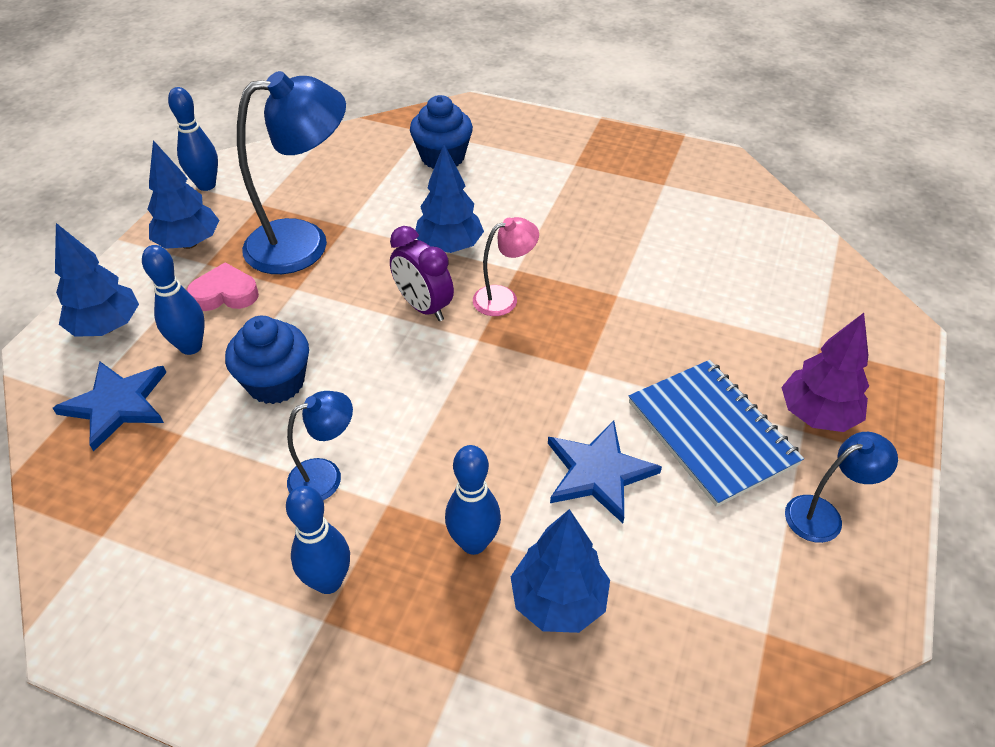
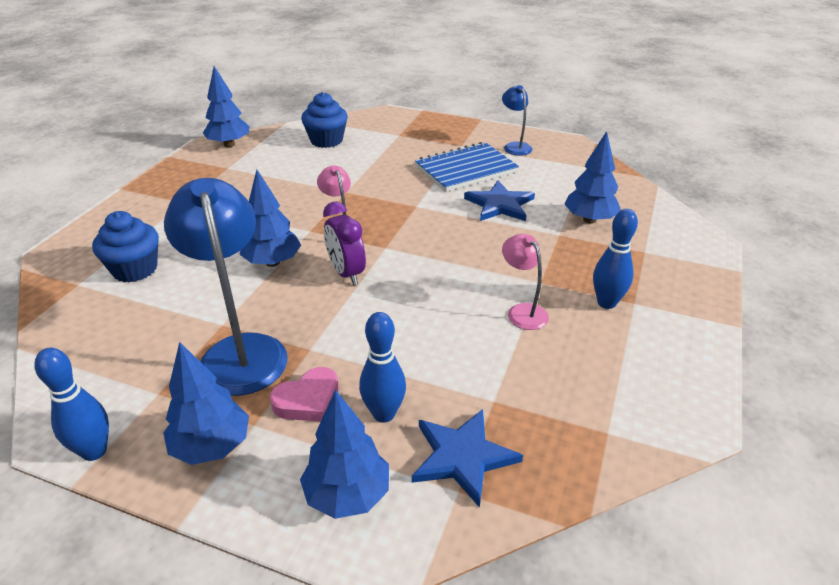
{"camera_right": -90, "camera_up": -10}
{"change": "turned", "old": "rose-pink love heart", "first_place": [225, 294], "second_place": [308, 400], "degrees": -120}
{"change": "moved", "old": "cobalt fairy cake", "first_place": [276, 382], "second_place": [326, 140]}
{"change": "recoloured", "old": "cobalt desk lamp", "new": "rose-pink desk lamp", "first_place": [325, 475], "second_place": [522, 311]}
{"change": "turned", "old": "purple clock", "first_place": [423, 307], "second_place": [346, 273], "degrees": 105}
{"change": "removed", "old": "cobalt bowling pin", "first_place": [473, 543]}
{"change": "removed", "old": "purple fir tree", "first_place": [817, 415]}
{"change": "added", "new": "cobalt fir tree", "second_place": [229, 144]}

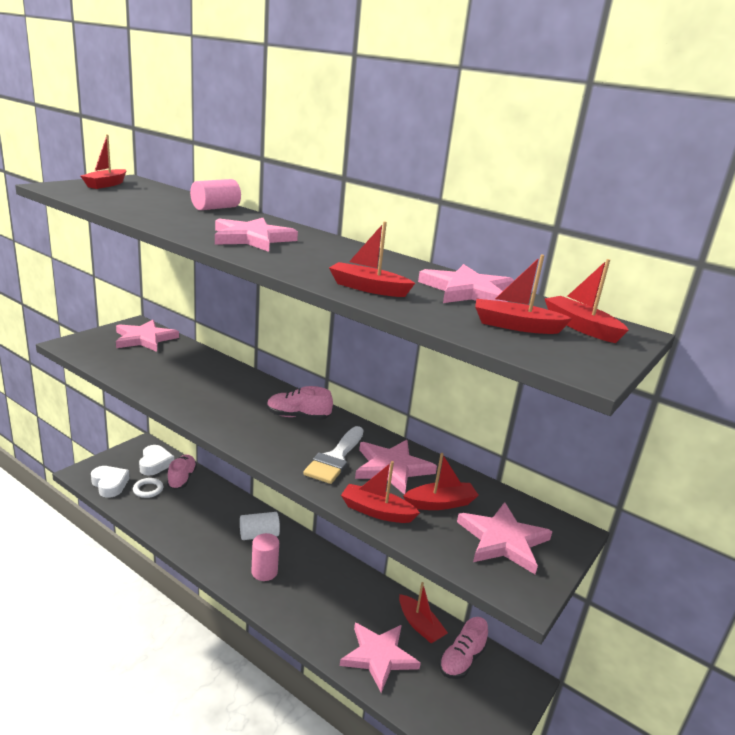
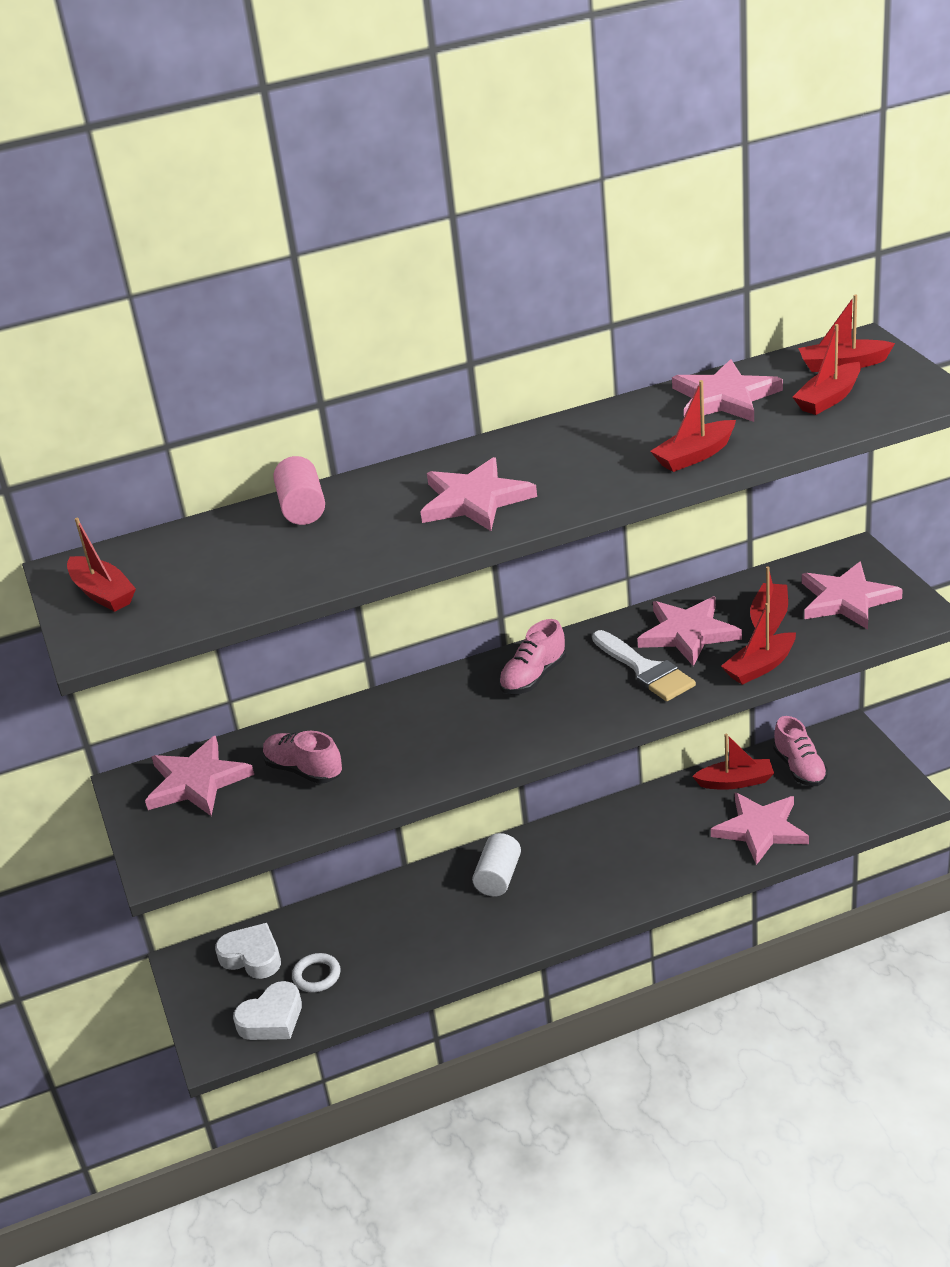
{"camera_right": -50, "camera_up": 10}
{"change": "turned", "old": "snow-white love heart", "first_place": [110, 484], "second_place": [272, 1019], "degrees": 150}
{"change": "moved", "old": "rose-pink shoe", "first_place": [182, 478], "second_place": [304, 770]}
{"change": "removed", "old": "rose-pink cylinder", "first_place": [264, 572]}

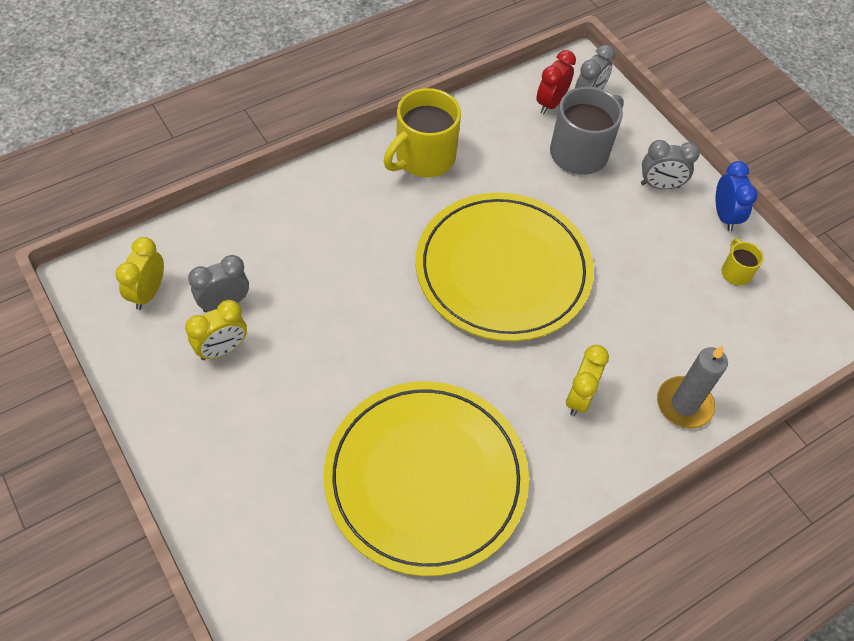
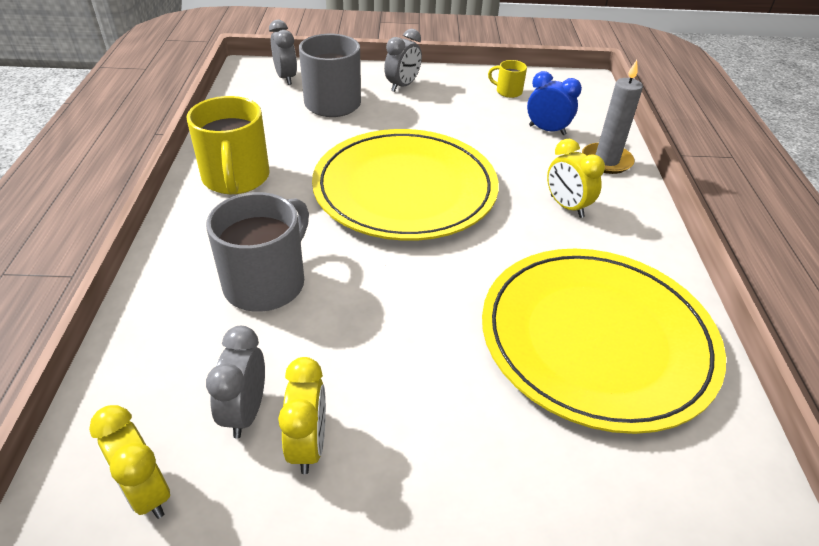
{"camera_right": -55, "camera_up": -15}
{"change": "removed", "old": "crimson clock", "first_place": [550, 103]}
{"change": "moved", "old": "cobalt clock", "first_place": [724, 216], "second_place": [547, 130]}
{"change": "added", "new": "grey mug", "second_place": [266, 283]}

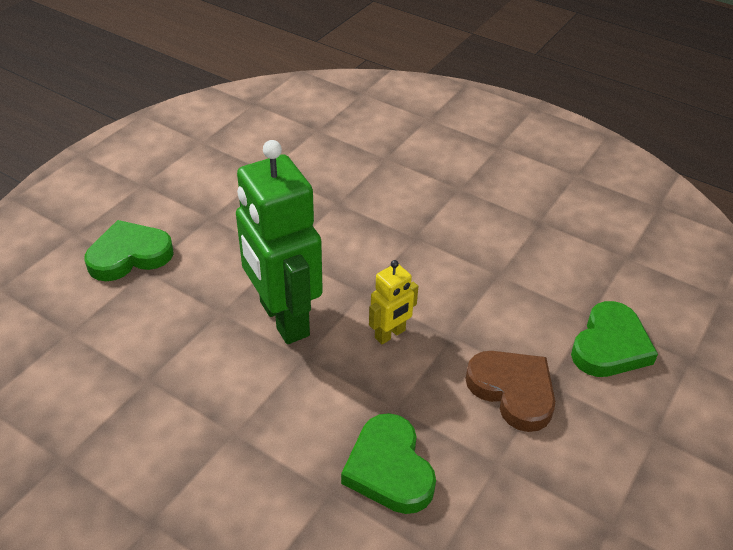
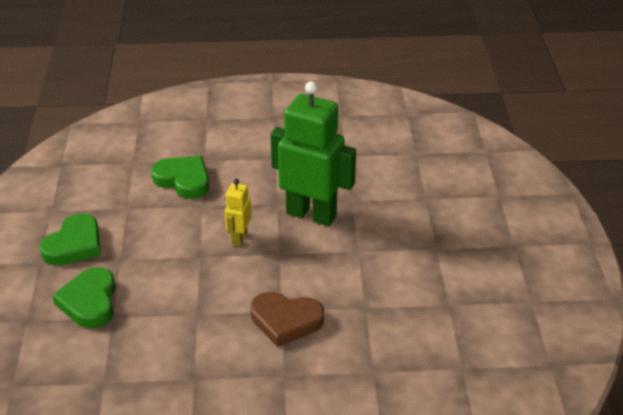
{"camera_right": 145, "camera_up": -5}
{"change": "moved", "old": "emerald love heart", "first_place": [129, 255], "second_place": [74, 245]}
{"change": "moved", "old": "russet love heart", "first_place": [513, 391], "second_place": [286, 321]}

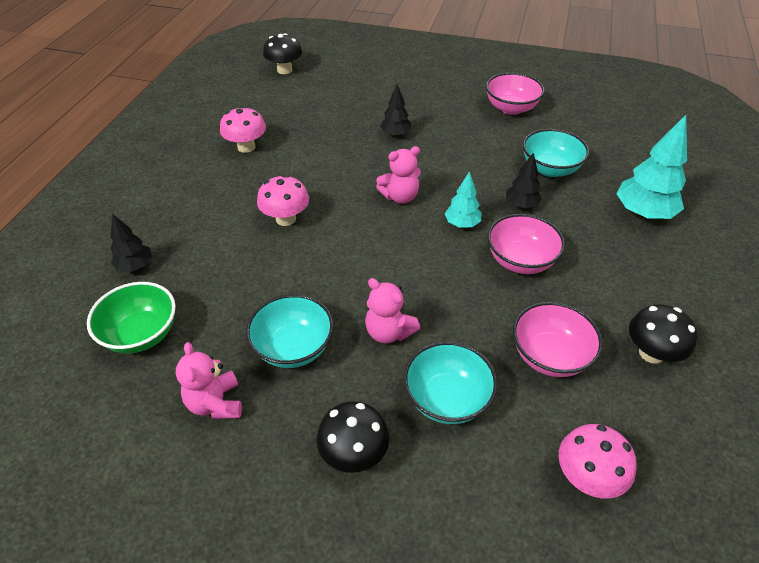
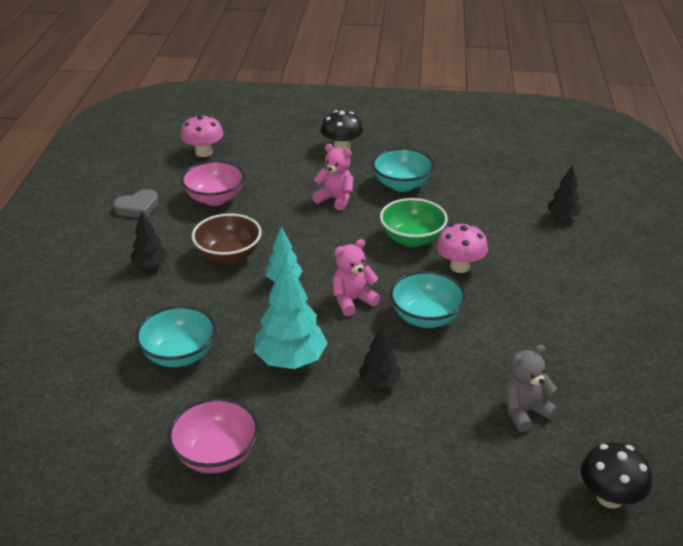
{"camera_right": 170, "camera_up": -10}
{"change": "moved", "old": "emerald deep dish", "first_place": [141, 334], "second_place": [412, 239]}
{"change": "removed", "old": "rose-pink stuffed bear", "first_place": [215, 403]}
{"change": "removed", "old": "rose-pink toadstool", "first_place": [246, 147]}
{"change": "moved", "old": "turquoise deep dish", "first_place": [447, 399], "second_place": [426, 317]}
{"change": "recoloured", "old": "rose-pink deep dish", "new": "russet deep dish", "first_place": [520, 261], "second_place": [228, 255]}
{"change": "moved", "old": "jet-black fir tree", "first_place": [521, 205], "second_place": [150, 265]}
{"change": "moved", "old": "turquoise fir tree", "first_place": [643, 213], "second_place": [291, 360]}
{"change": "replaced", "old": "jet-black toadstool", "new": "grey love heart", "first_place": [651, 353], "second_place": [138, 207]}
{"change": "added", "new": "grey stuffed bear", "second_place": [524, 411]}

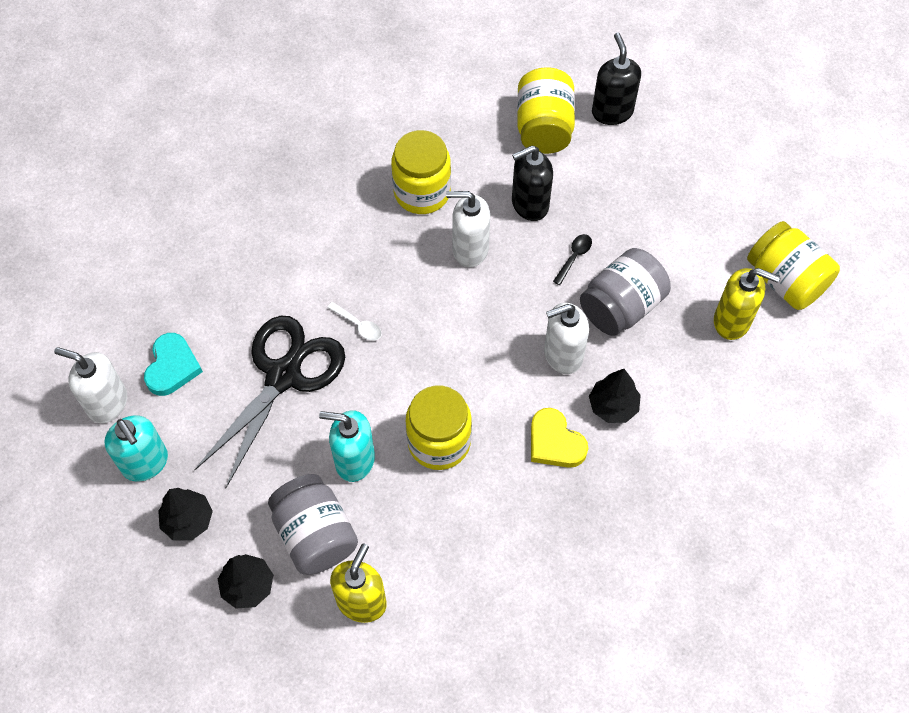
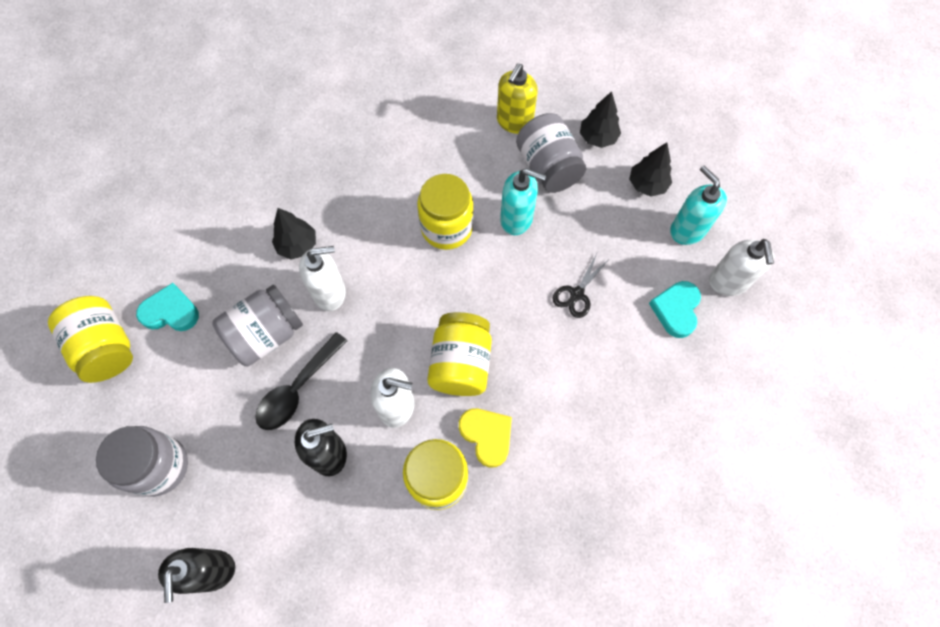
{"camera_right": -175, "camera_up": 5}
{"change": "turned", "old": "snow-white pump bottle", "first_place": [107, 403], "second_place": [728, 282], "degrees": 60}
{"change": "resized", "old": "jet-black pair of scissors", "first_place": [283, 376], "second_place": [577, 294], "factor": 0.45}
{"change": "removed", "old": "snow-white tablespoon", "first_place": [358, 325]}
{"change": "moved", "old": "bright yellow preserve jar", "first_place": [544, 127], "second_place": [461, 363]}
{"change": "moved", "old": "bright yellow love heart", "first_place": [555, 442], "second_place": [487, 436]}
{"change": "resized", "old": "jet-black tablespoon", "first_place": [574, 257], "second_place": [297, 389], "factor": 1.93}
{"change": "replaced", "old": "bright yellow pump bottle", "new": "turquoise love heart", "first_place": [732, 321], "second_place": [171, 312]}
{"change": "added", "new": "grey preserve jar", "second_place": [159, 466]}

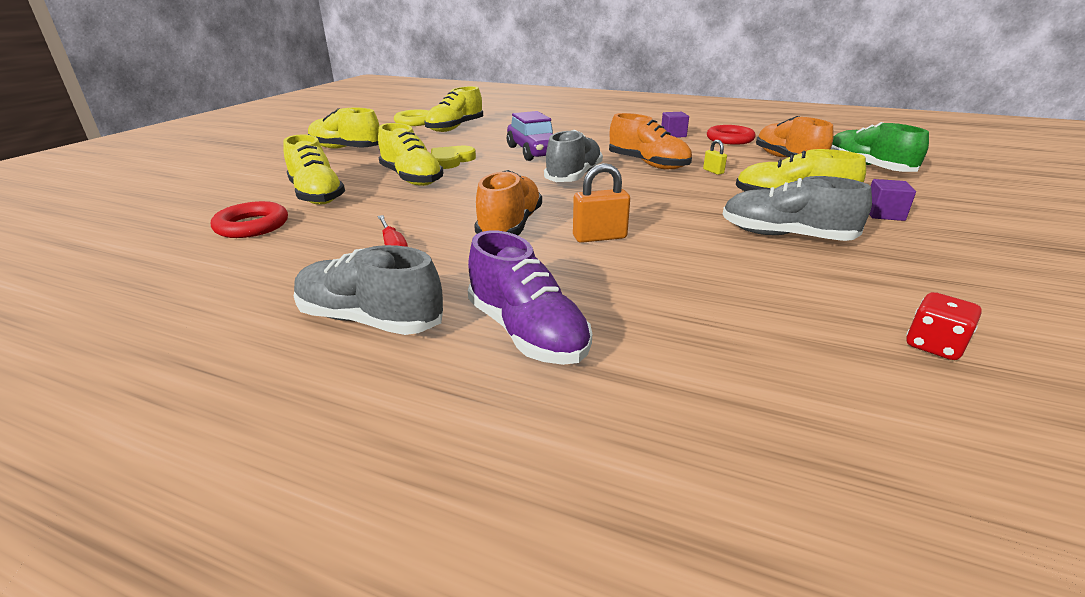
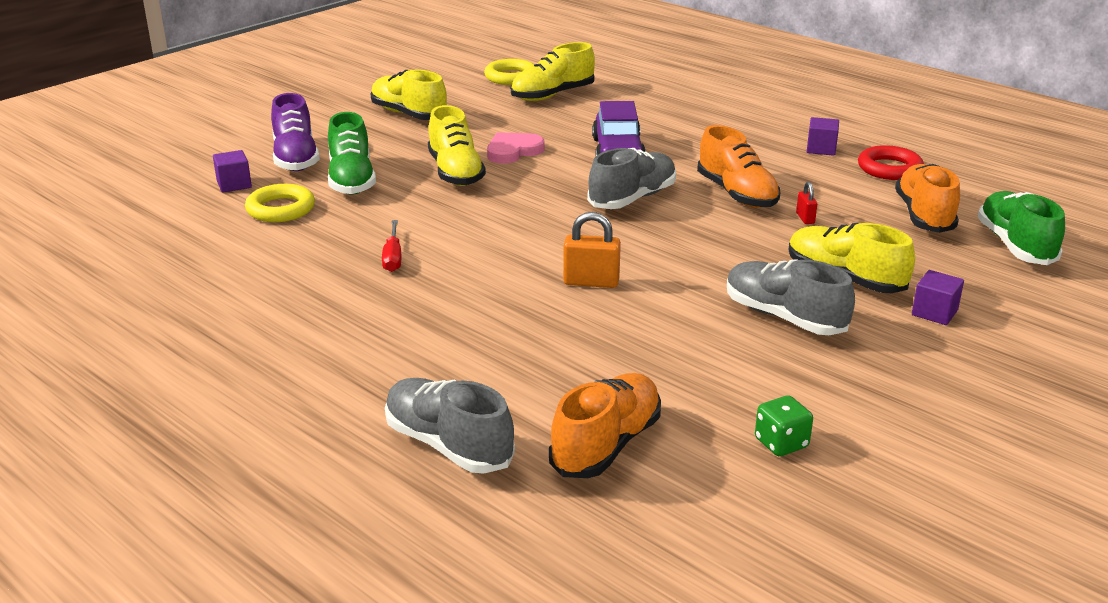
{"camera_right": 20, "camera_up": 0}
{"change": "recoloured", "old": "crimson torus", "new": "bright yellow torus", "first_place": [252, 226], "second_place": [281, 209]}
{"change": "recoloured", "old": "bright yellow shoe", "new": "emerald shoe", "first_place": [317, 195], "second_place": [351, 180]}
{"change": "moved", "old": "grey shoe", "first_place": [370, 320], "second_place": [448, 445]}
{"change": "recoloured", "old": "bright yellow love heart", "new": "rose-pink love heart", "first_place": [451, 160], "second_place": [513, 151]}
{"change": "moved", "old": "purple shoe", "first_place": [527, 332], "second_place": [296, 158]}
{"change": "moved", "old": "orange shoe", "first_place": [510, 226], "second_place": [606, 445]}
{"change": "recoloured", "old": "bright yellow lock", "new": "crimson lock", "first_place": [713, 171], "second_place": [805, 218]}
{"change": "recoloured", "old": "crimson game die", "new": "emerald game die", "first_place": [933, 345], "second_place": [781, 443]}
{"change": "added", "new": "purple block", "second_place": [234, 184]}

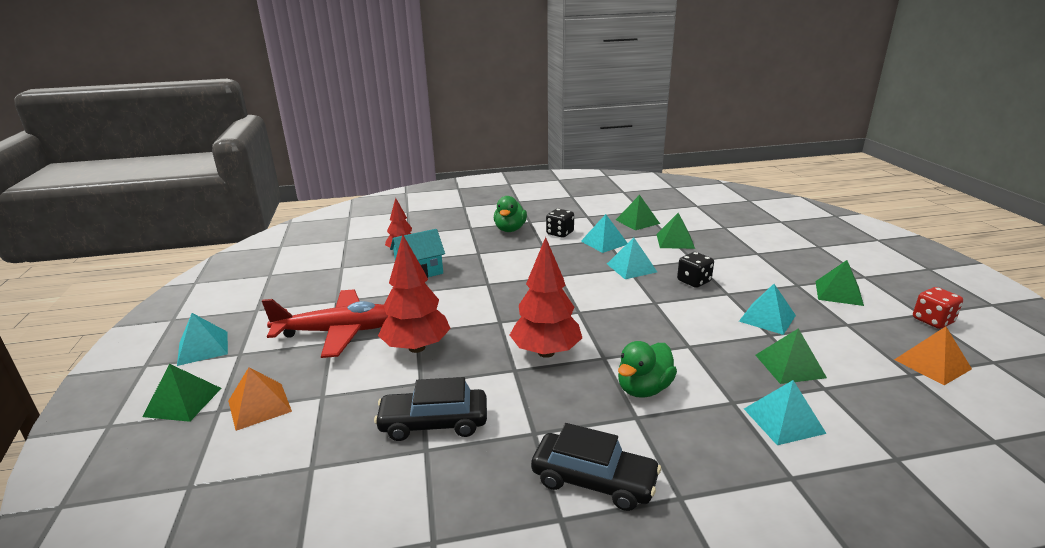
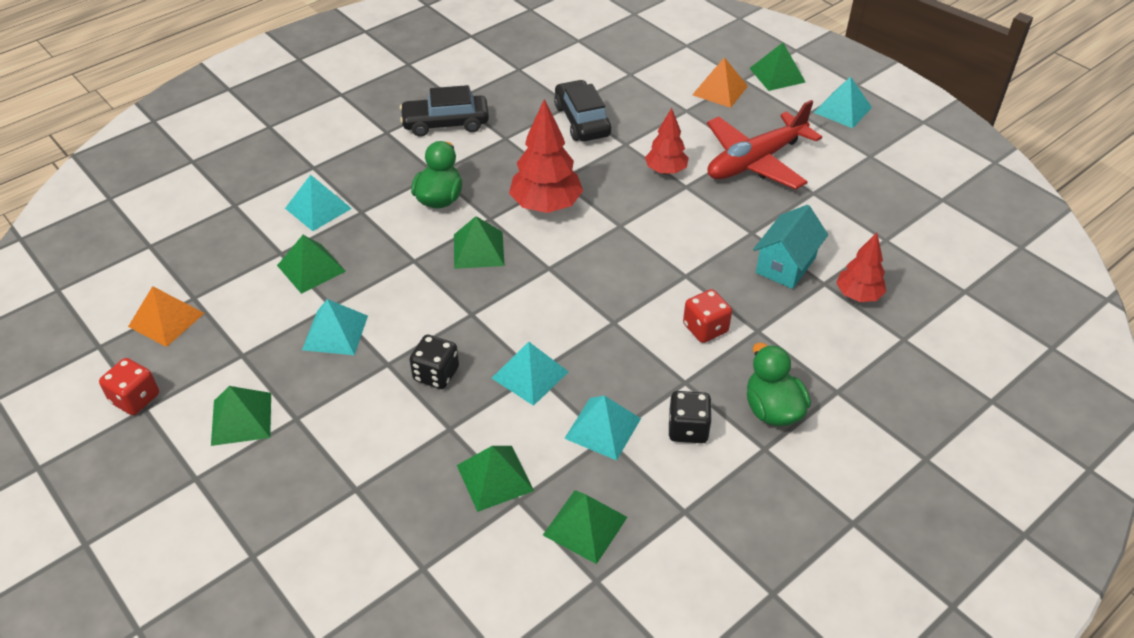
{"camera_right": 150, "camera_up": 20}
{"change": "turned", "old": "jet-black car", "first_place": [434, 423], "second_place": [582, 120], "degrees": -75}
{"change": "resized", "old": "crimson fir tree", "first_place": [417, 347], "second_place": [665, 171], "factor": 0.62}
{"change": "added", "new": "emerald solid pyramid", "second_place": [478, 249]}
{"change": "added", "new": "crimson game die", "second_place": [705, 328]}

